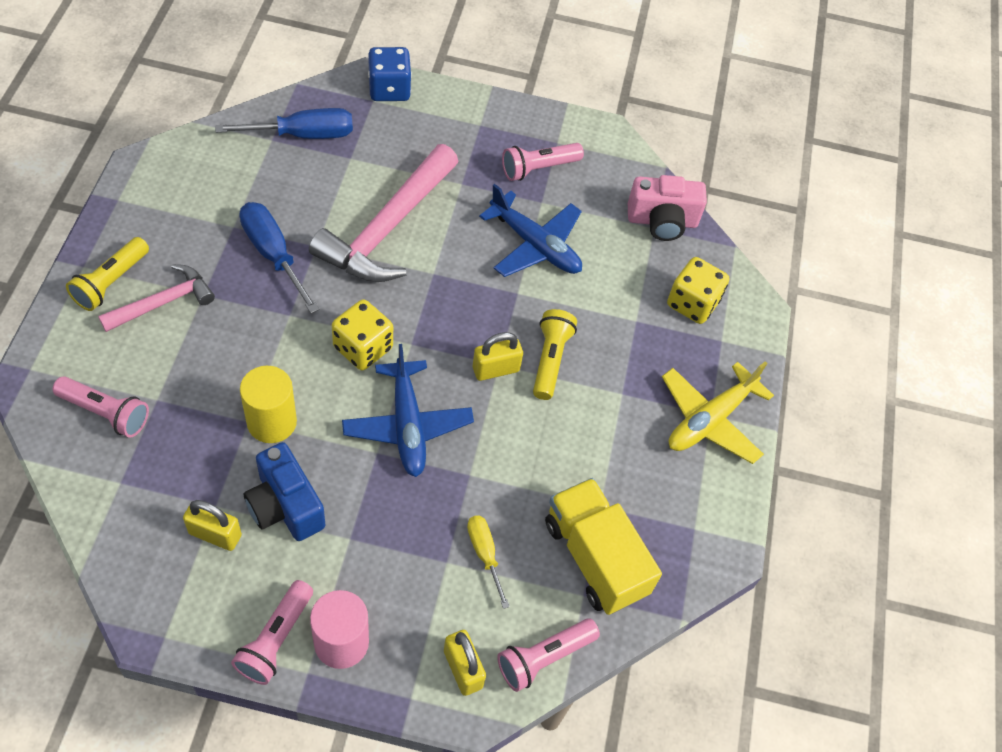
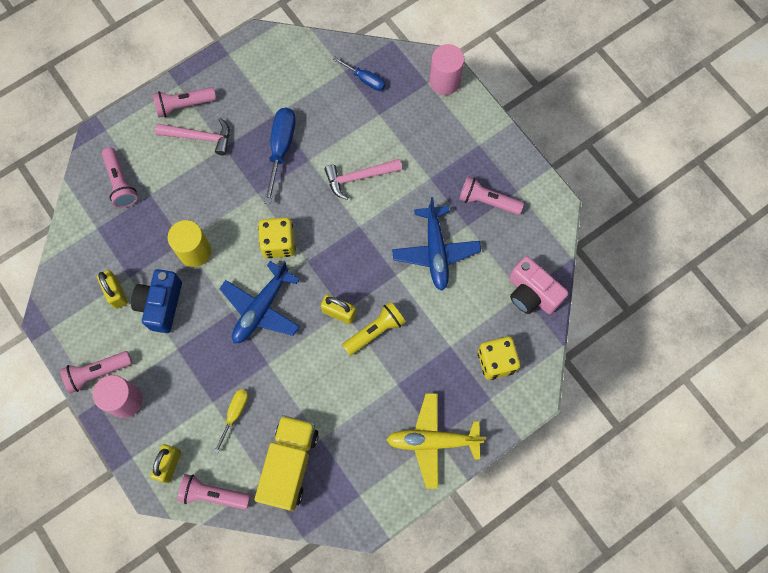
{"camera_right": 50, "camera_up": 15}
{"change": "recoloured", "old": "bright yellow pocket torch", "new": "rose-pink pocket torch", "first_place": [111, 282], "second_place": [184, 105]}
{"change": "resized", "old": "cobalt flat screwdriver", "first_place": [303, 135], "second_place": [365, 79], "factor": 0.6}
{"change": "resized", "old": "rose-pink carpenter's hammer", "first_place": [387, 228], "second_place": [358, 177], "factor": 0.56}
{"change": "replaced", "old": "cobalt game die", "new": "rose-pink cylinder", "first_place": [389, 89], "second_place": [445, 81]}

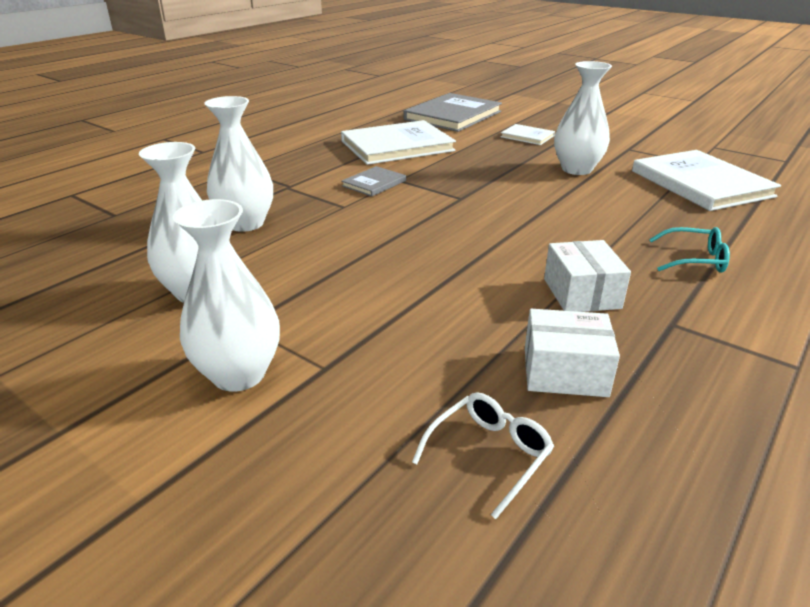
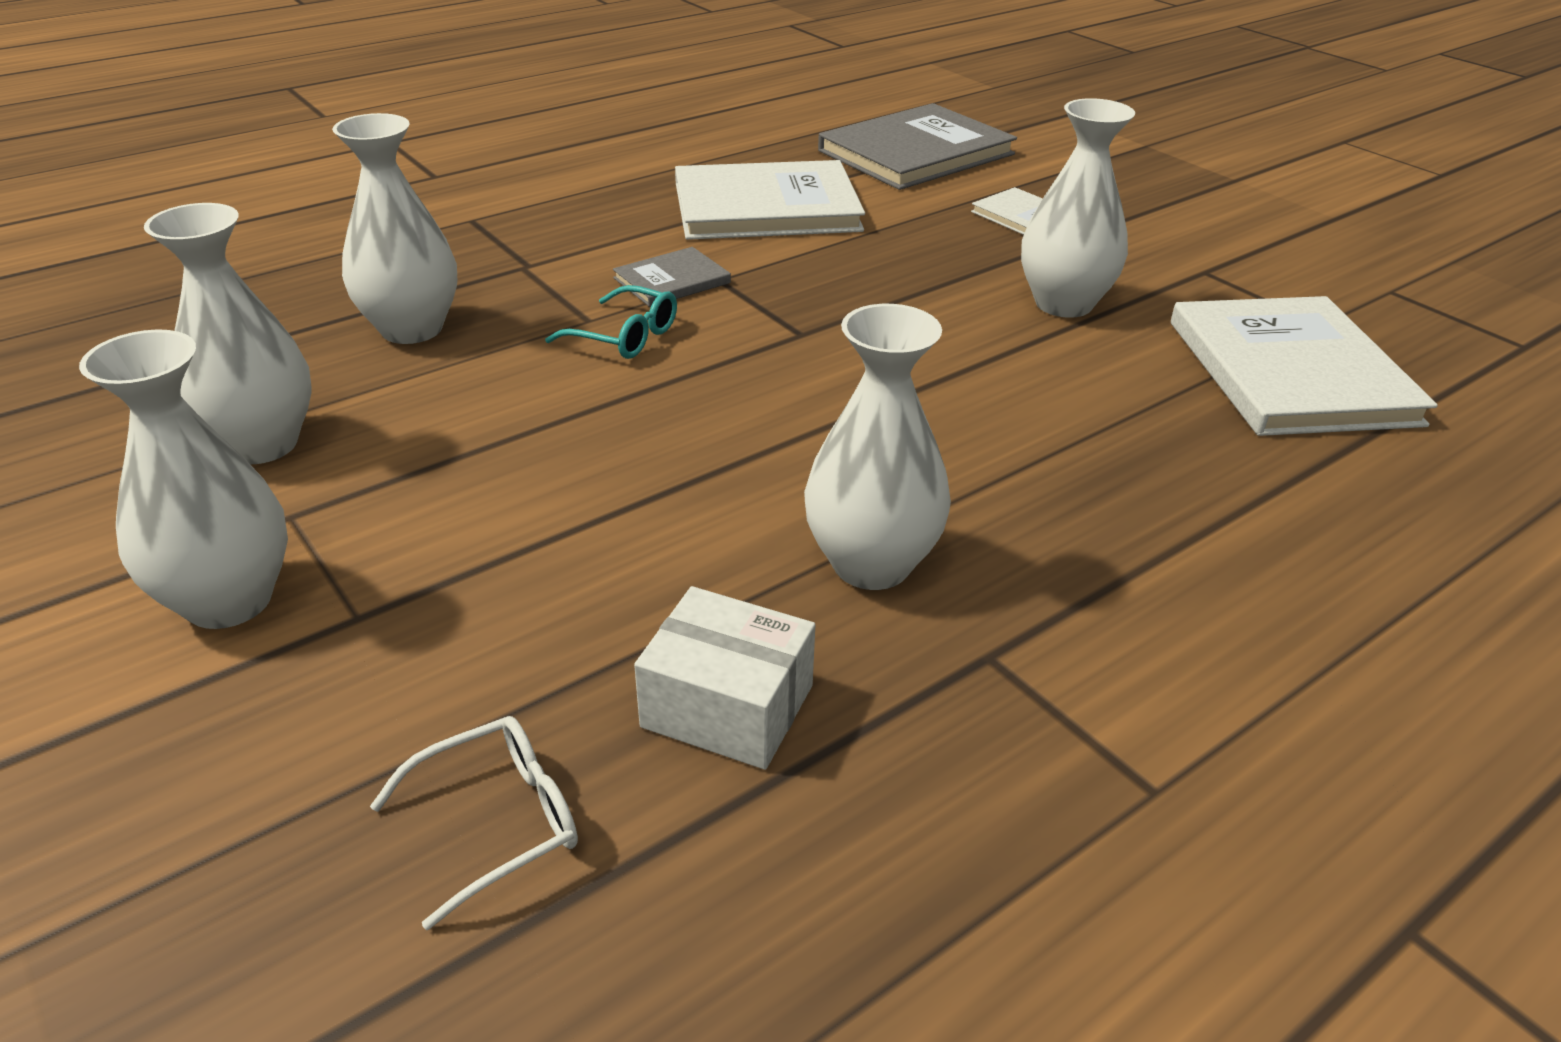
{"camera_right": 15, "camera_up": 5}
{"change": "replaced", "old": "snow-white package", "new": "snow-white flower vase", "first_place": [581, 293], "second_place": [871, 564]}
{"change": "moved", "old": "turquoise spectacles", "first_place": [694, 259], "second_place": [625, 337]}

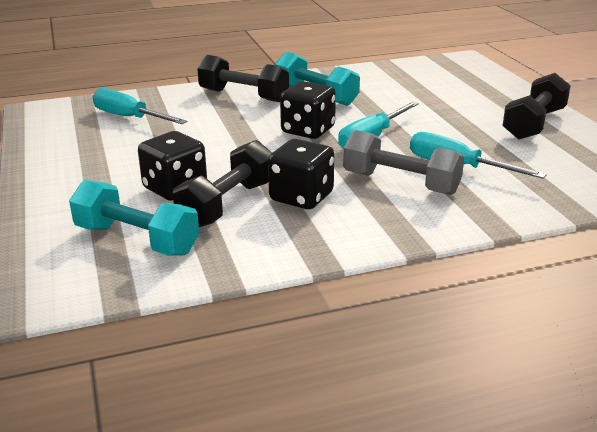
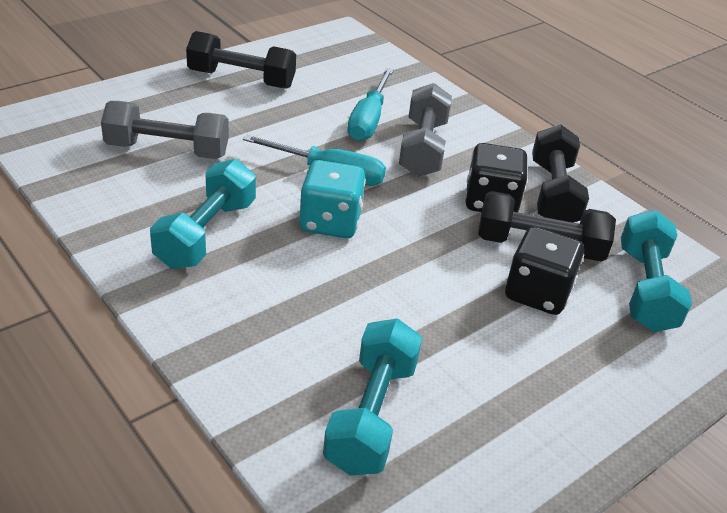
{"camera_right": -115, "camera_up": 10}
{"change": "replaced", "old": "turquoise flat screwdriver", "new": "turquoise free weight", "first_place": [129, 117], "second_place": [371, 414]}
{"change": "moved", "old": "jet-black free weight", "first_place": [243, 96], "second_place": [553, 194]}
{"change": "recoloured", "old": "jet-black game die", "new": "turquoise game die", "first_place": [308, 130], "second_place": [330, 222]}
{"change": "added", "new": "grey free weight", "second_place": [167, 150]}

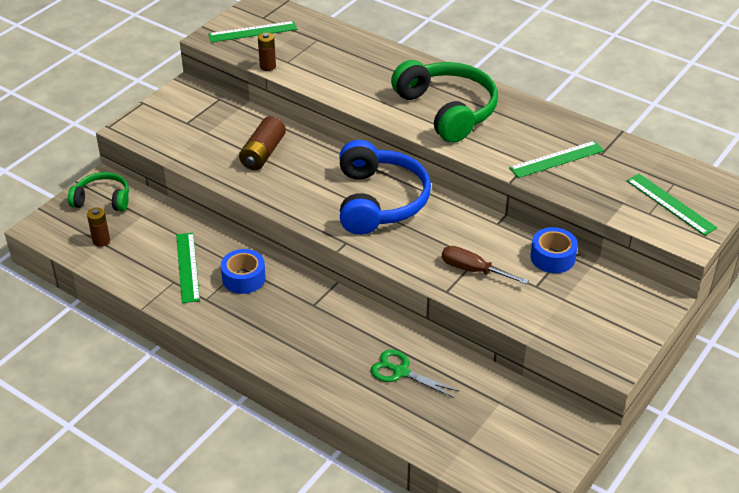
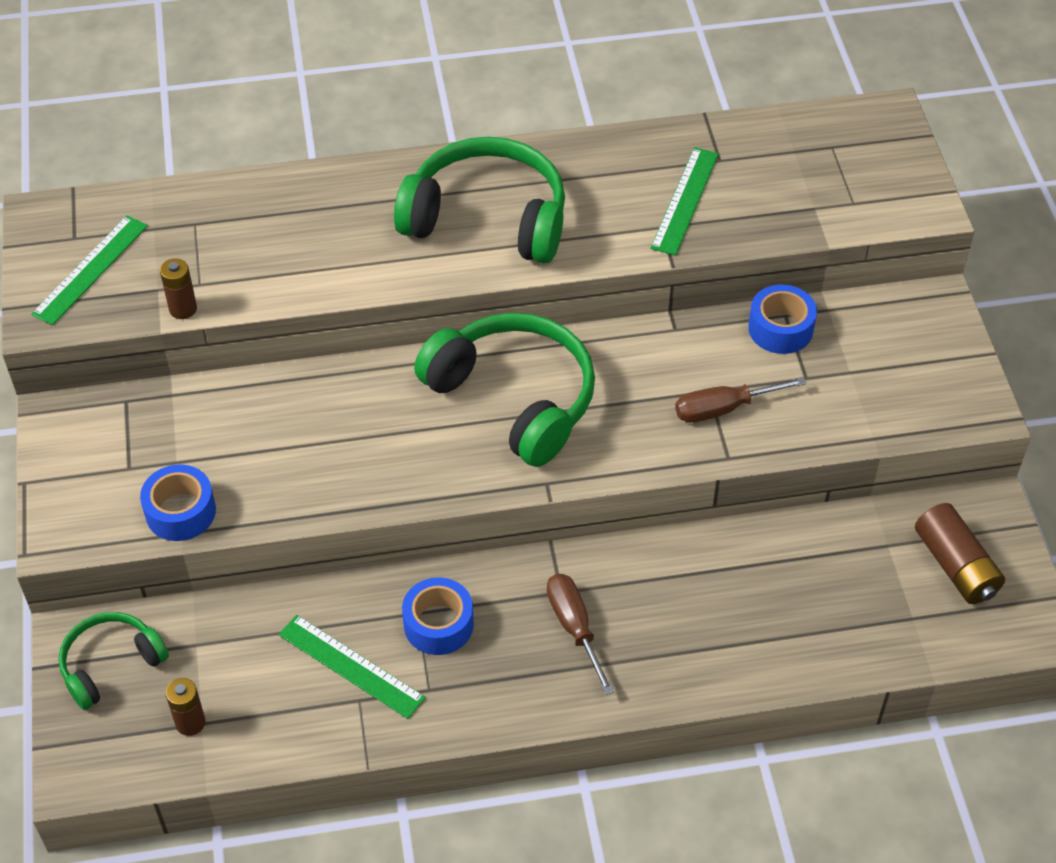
{"camera_right": -45, "camera_up": 10}
{"change": "moved", "old": "russet power cell", "first_place": [263, 153], "second_place": [956, 566]}
{"change": "recoloured", "old": "cobalt headset", "new": "emerald headset", "first_place": [379, 201], "second_place": [514, 398]}
{"change": "removed", "old": "emerald pair of scissors", "first_place": [401, 372]}
{"change": "removed", "old": "emerald ruler", "first_place": [670, 204]}
{"change": "added", "new": "cobalt sticky tape", "second_place": [180, 512]}
{"change": "added", "new": "russet flat screwdriver", "second_place": [574, 628]}

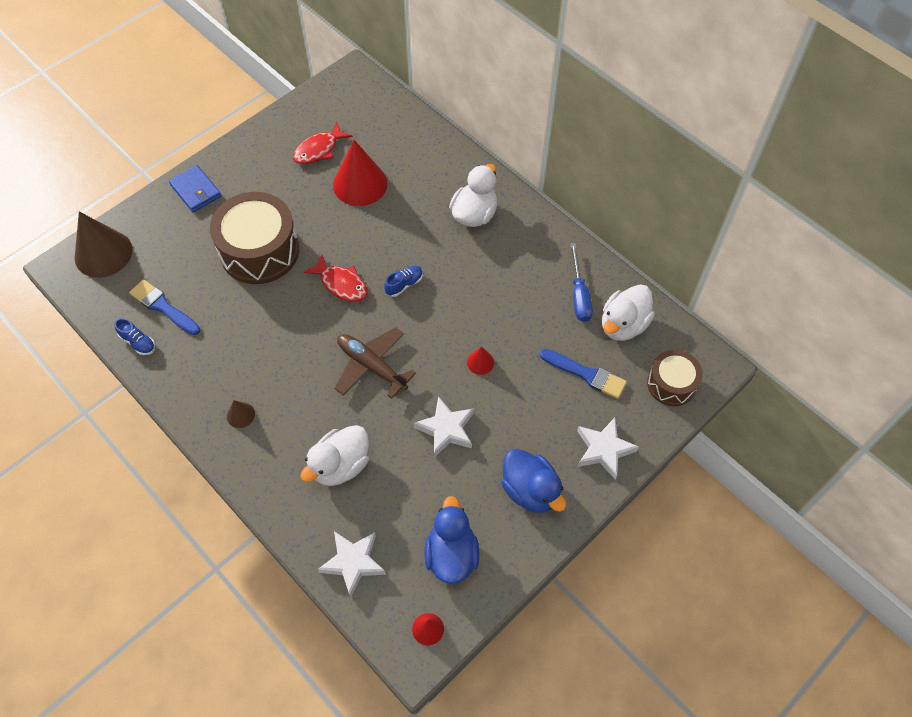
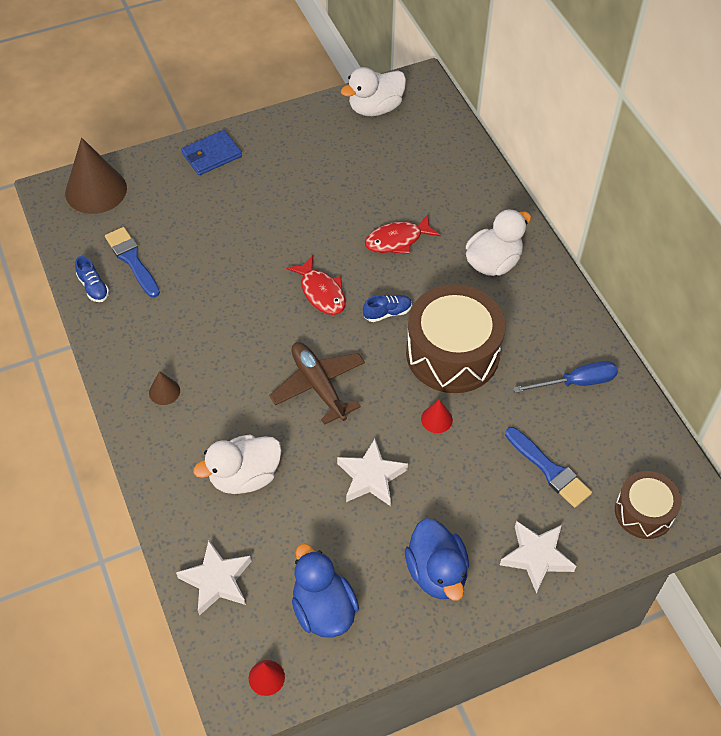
{"camera_right": 20, "camera_up": -5}
{"change": "turned", "old": "cobalt card wallet", "first_place": [196, 191], "second_place": [211, 155], "degrees": 75}
{"change": "moved", "old": "russet drum", "first_place": [259, 251], "second_place": [452, 353]}
{"change": "moved", "old": "crimson fish figure", "first_place": [319, 150], "second_place": [397, 240]}
{"change": "removed", "old": "crimson solid cone", "first_place": [360, 184]}
{"change": "turned", "old": "cobalt toy duck", "first_place": [451, 554], "second_place": [323, 609], "degrees": -45}
{"change": "turned", "old": "cobalt flat screwdriver", "first_place": [579, 295], "second_place": [576, 382], "degrees": -120}
{"change": "moved", "old": "snow-white toy duck", "first_place": [623, 325], "second_place": [375, 108]}

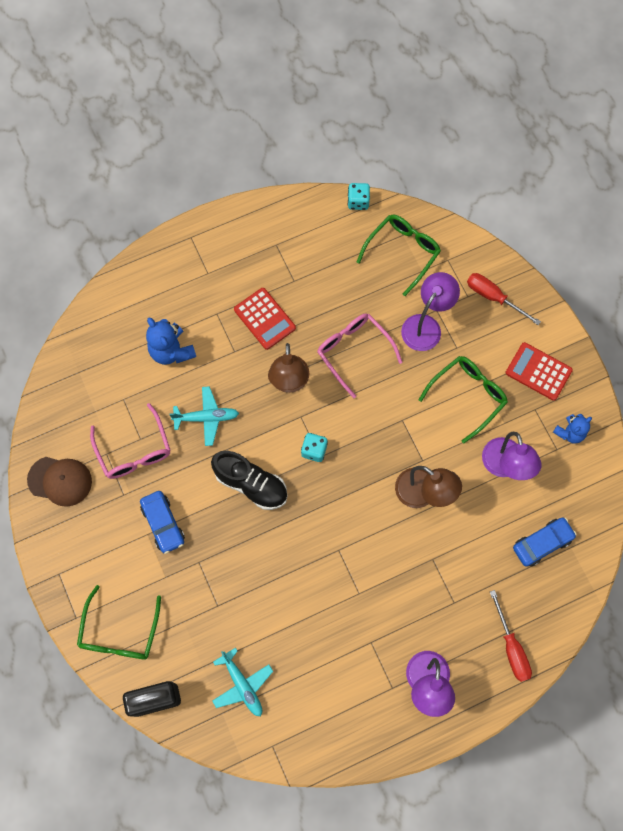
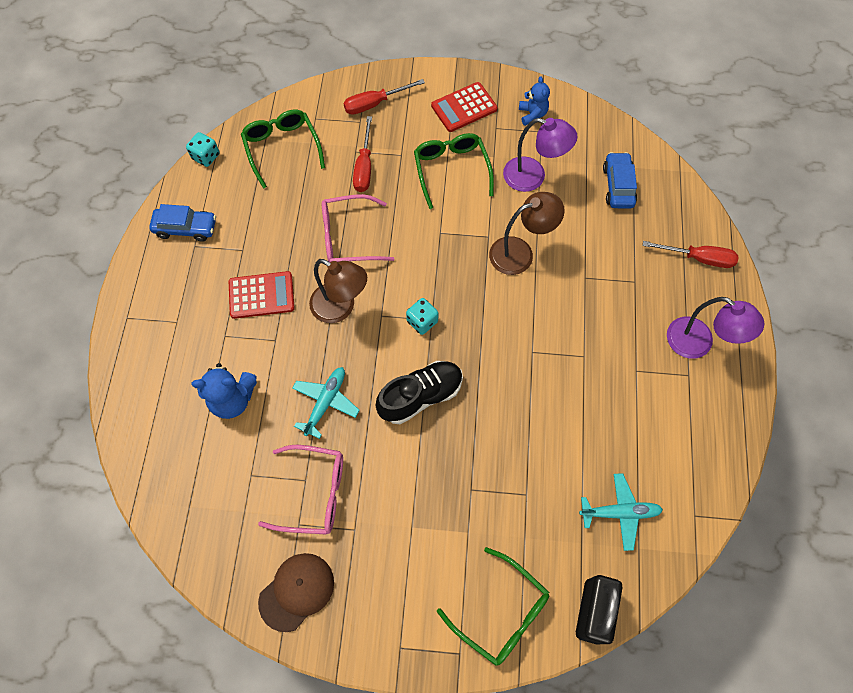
{"camera_right": -60, "camera_up": -5}
{"change": "moved", "old": "cobalt car", "first_place": [163, 524], "second_place": [186, 228]}
{"change": "replaced", "old": "purple desk lamp", "new": "crimson flat screwdriver", "first_place": [426, 325], "second_place": [364, 167]}

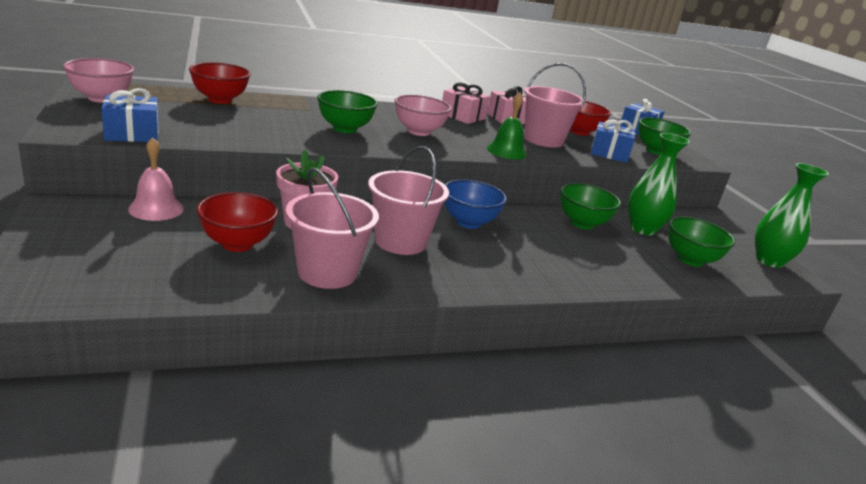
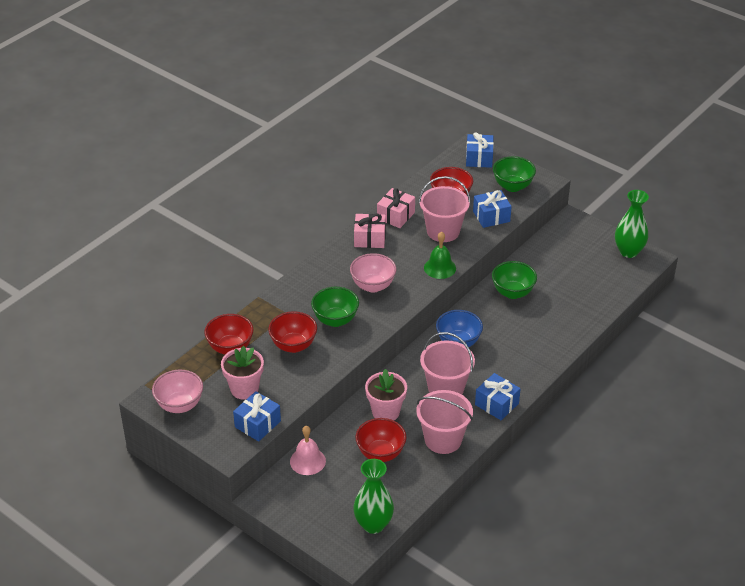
{"camera_right": -30, "camera_up": 15}
{"change": "moved", "old": "emerald flower vase", "first_place": [642, 229], "second_place": [373, 524]}
{"change": "removed", "old": "emerald deep dish", "first_place": [690, 260]}
{"change": "added", "new": "rose-pink potted plant", "second_place": [244, 389]}
{"change": "added", "new": "crimson deep dish", "second_place": [293, 345]}
{"change": "added", "new": "cobalt gift", "second_place": [496, 404]}

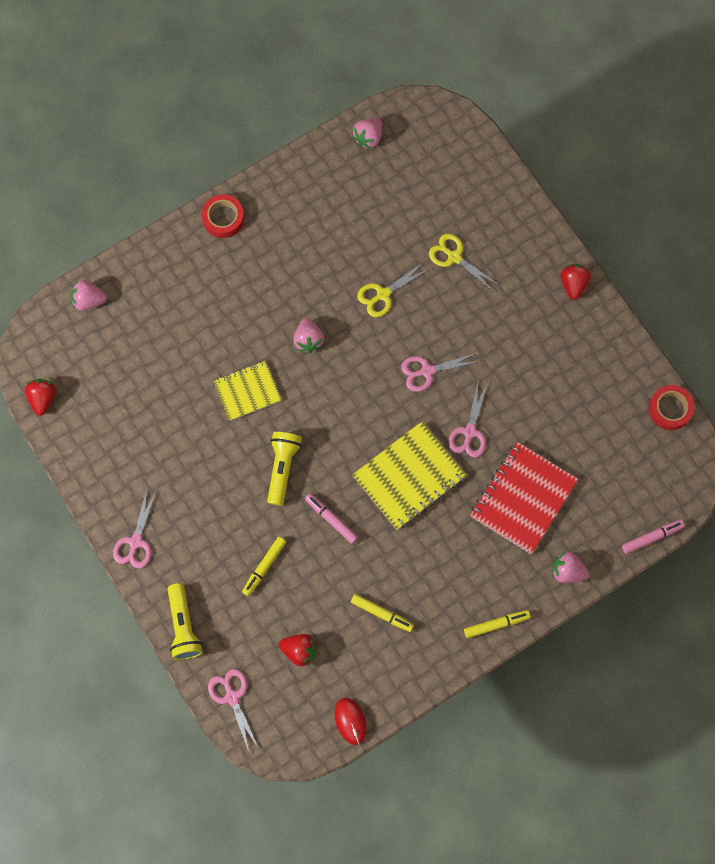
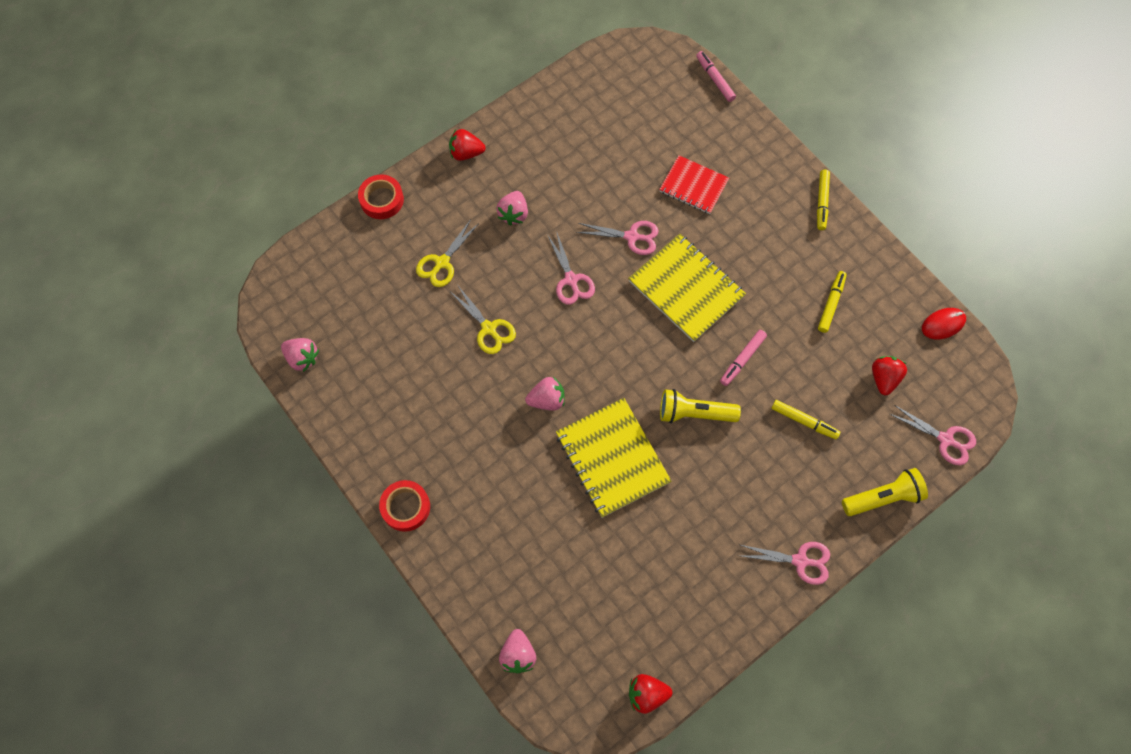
{"camera_right": -95, "camera_up": -5}
{"change": "turned", "old": "rose-pink pair of scissors", "first_place": [232, 697], "second_place": [945, 439], "degrees": -120}
{"change": "resized", "old": "bright yellow notebook", "first_place": [247, 391], "second_place": [612, 458], "factor": 1.57}
{"change": "turned", "old": "bright yellow marker", "first_place": [496, 624], "second_place": [821, 202], "degrees": -150}
{"change": "resized", "old": "crimson notebook", "first_place": [523, 498], "second_place": [693, 186], "factor": 0.64}
{"change": "moved", "old": "rose-pink toy strawberry", "first_place": [567, 571], "second_place": [513, 214]}
{"change": "moved", "old": "crimson sticky tape", "first_place": [670, 409], "second_place": [382, 200]}

